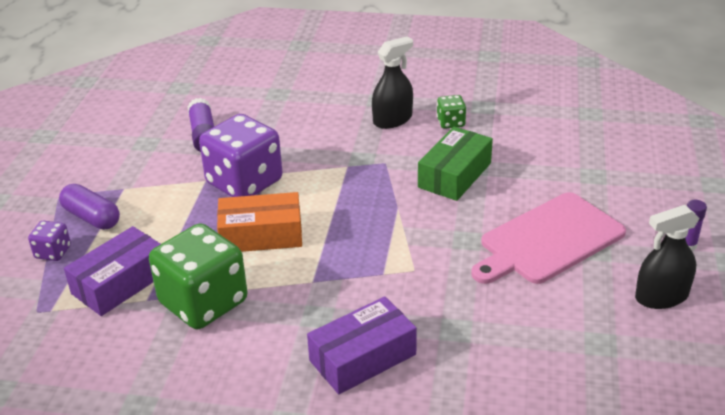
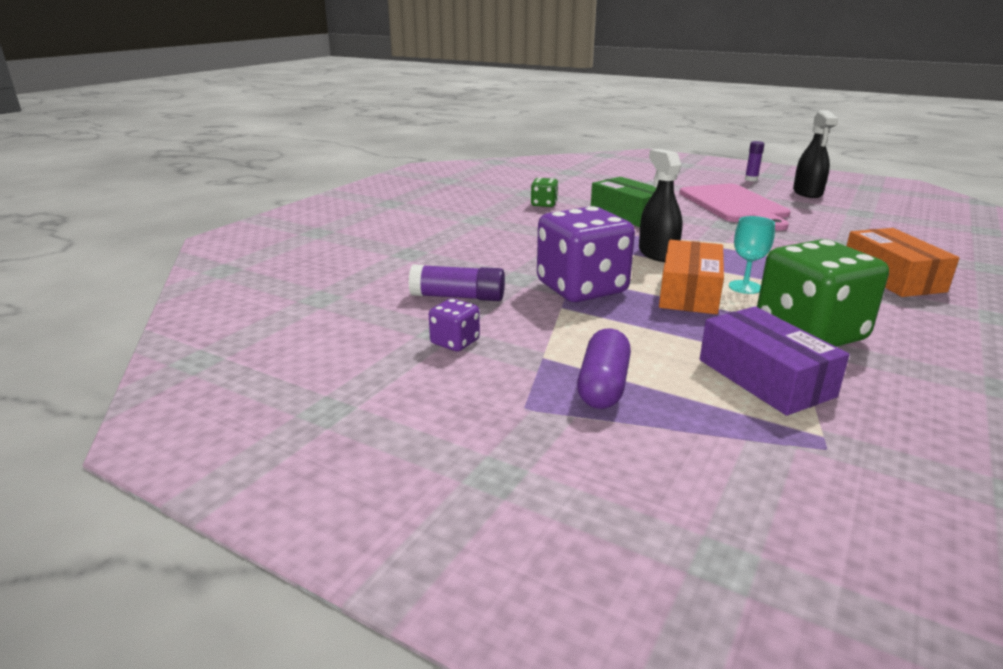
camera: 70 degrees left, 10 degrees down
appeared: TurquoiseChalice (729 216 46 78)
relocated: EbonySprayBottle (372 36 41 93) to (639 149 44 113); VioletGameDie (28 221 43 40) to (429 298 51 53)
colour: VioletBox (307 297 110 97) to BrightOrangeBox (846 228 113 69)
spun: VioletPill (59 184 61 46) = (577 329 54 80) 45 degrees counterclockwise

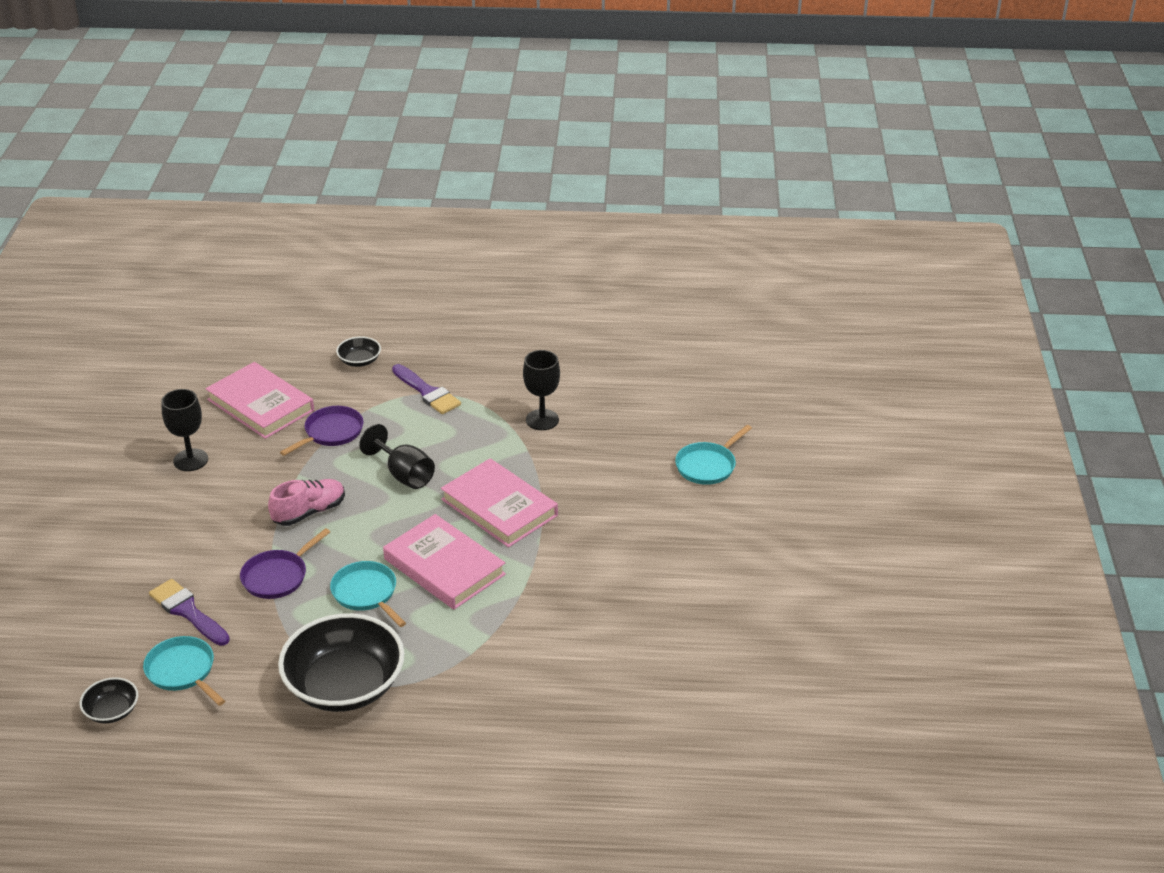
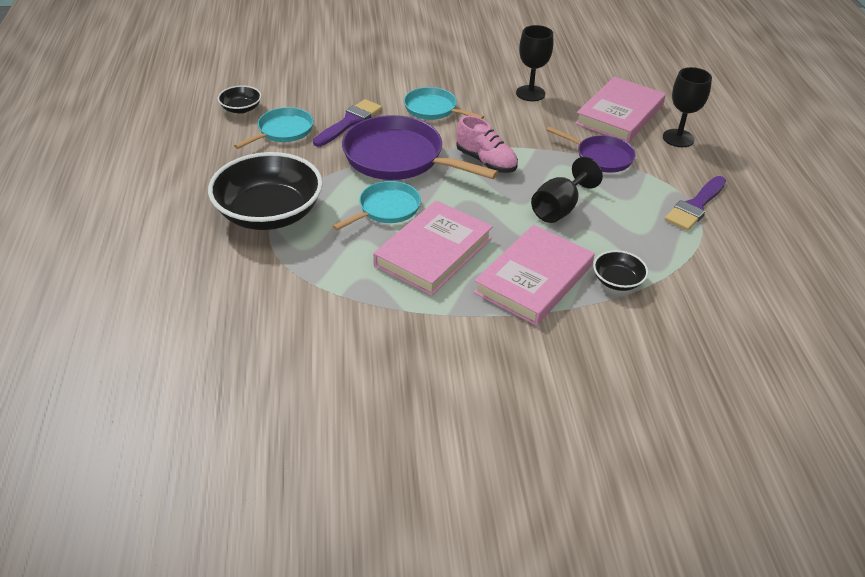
camera: 80 degrees right, 5 degrees up
relocated: EbonyServingBowl (336 336 45 31) to (593 250 55 41); EbonyChalice (523 350 37 80) to (663 67 49 80); TurquoiseFryingPan (675 425 77 60) to (404 87 80 33)
size: VioletFryingPan (240 528 90 71) = (342 115 156 65) x1.74

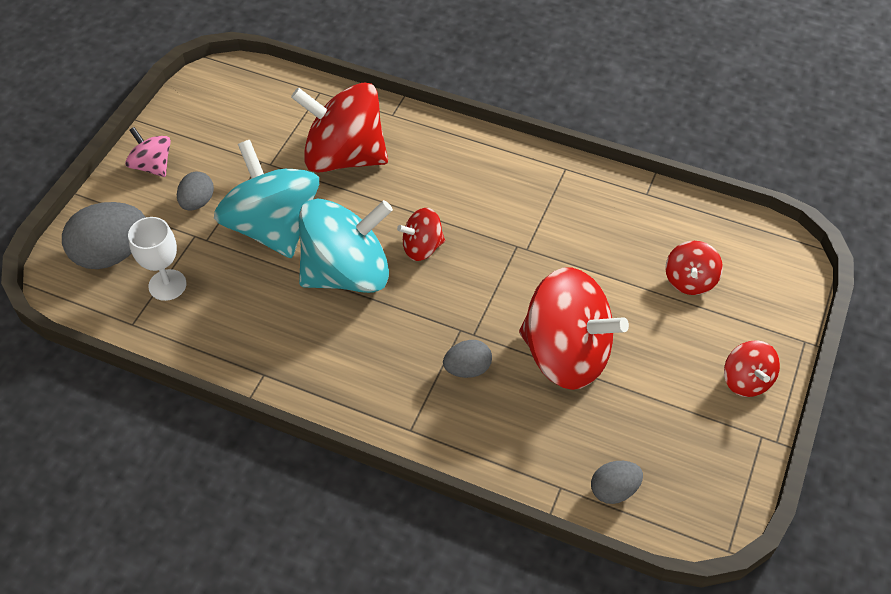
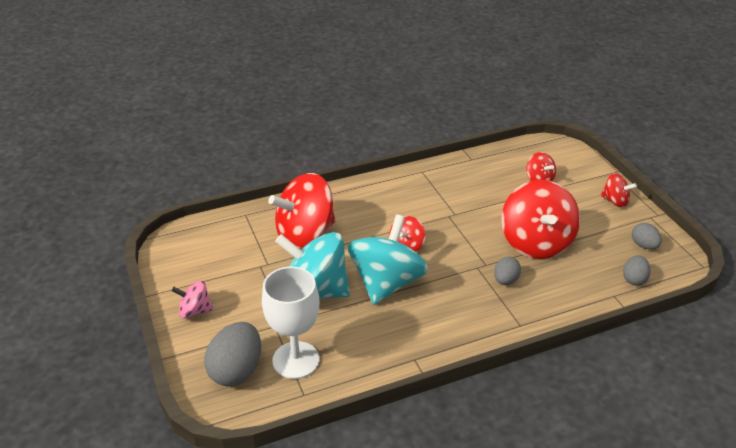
camera: 45 degrees left, 15 degrees down
relocated: AshGreyEgg (177 171 37 39) to (632 223 30 26)
spun: CrimsonWhirligig (519 267 110 123) = (501 180 79 79) 105 degrees clockwise
size: SnowWhiteChalice (128 217 58 84) = (262 267 57 112) x1.56

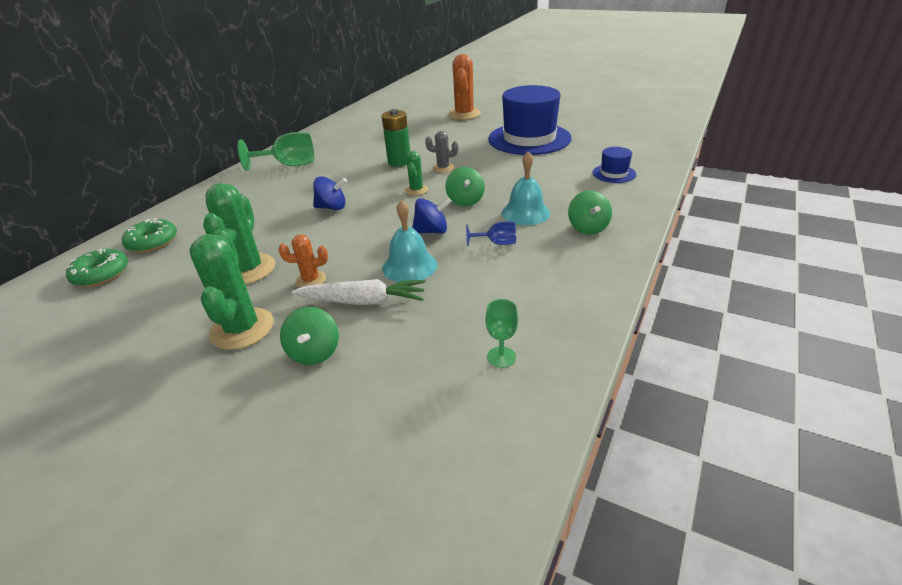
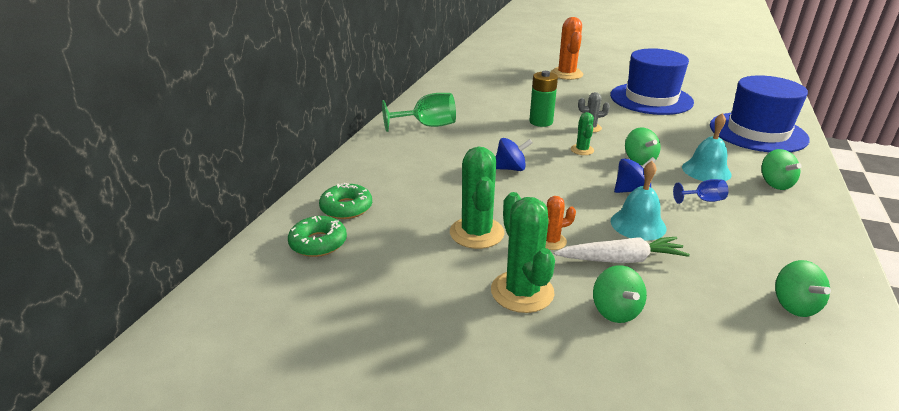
camera: 10 degrees left, 5 degrees down
exchanged: GreenChalice (486 299 32 69) to GreenWhirligig (775 260 56 57)
size: BlueTopHat (592 147 44 36) = (710 75 100 77) x2.27

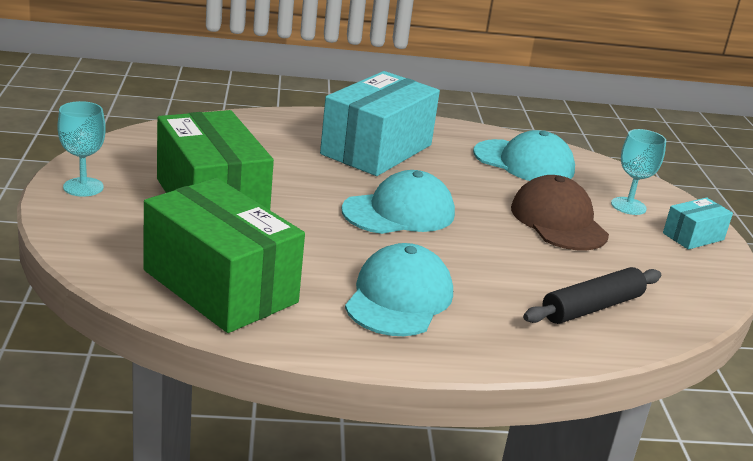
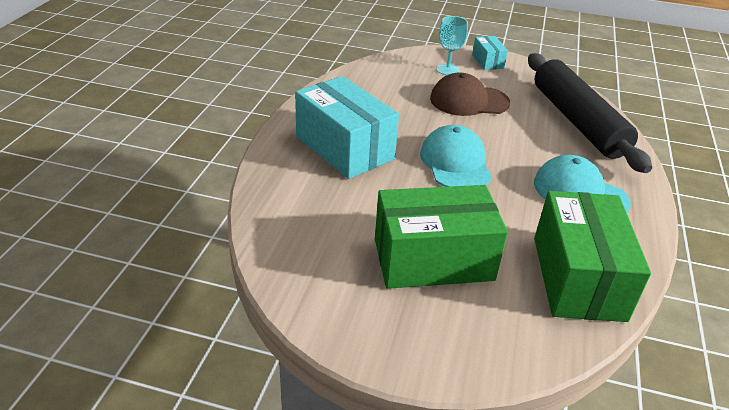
camera: 70 degrees left, 10 degrees up
missing: TurquoiseChalice (57 101 49 96); TurquoiseCap (473 130 102 51)
spun: GreenBox (144 178 161 155) = (534 191 117 131) 60 degrees counterclockwise
size: EbonyDoughRoller (523 267 138 57) = (528 53 124 120) x1.87

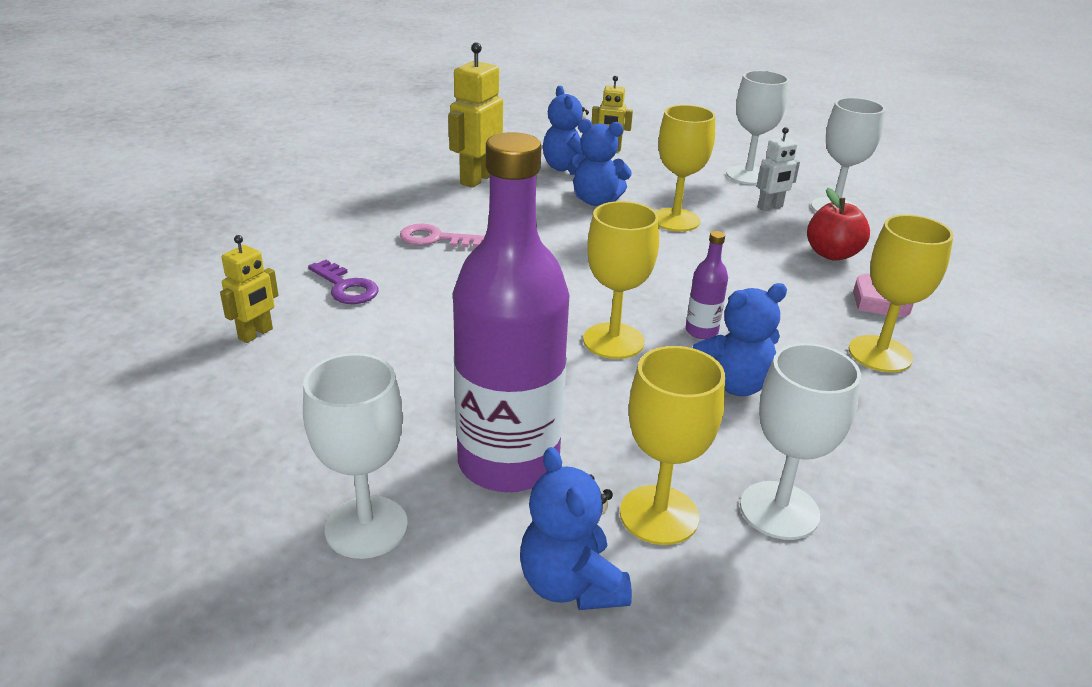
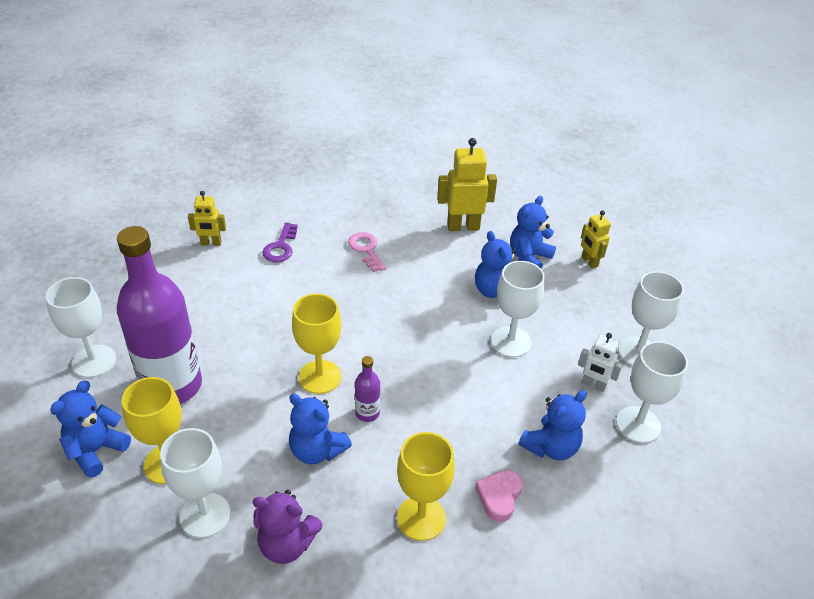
camera: 55 degrees right, 10 degrees up
appeared: VioletTeddyBear (252 490 70 74)
exchanged: CrimsonToyApple (807 188 63 73) to BlueTeddyBear (519 390 68 70)
colour: GoldenChalice (655 105 60 126) to SnowWhiteChalice (491 261 54 96)

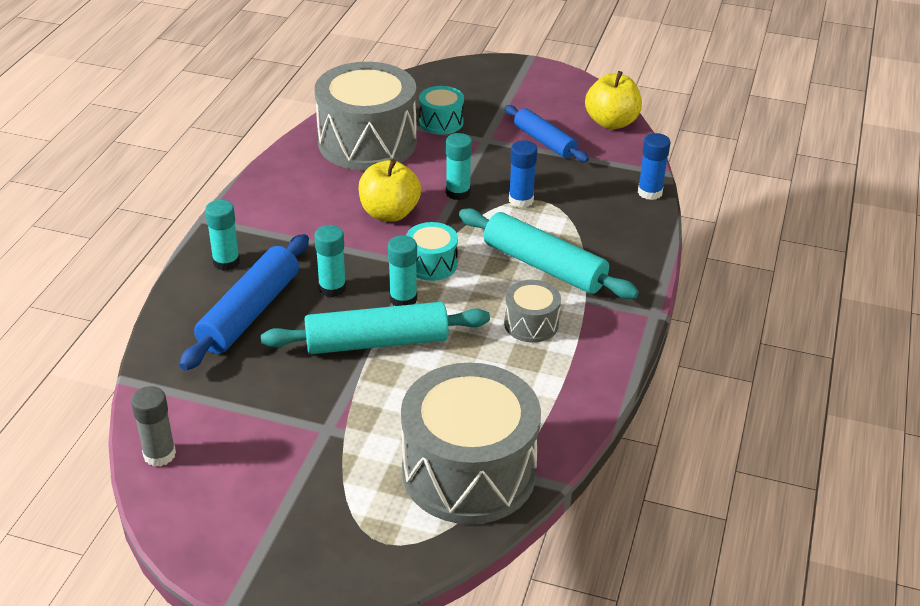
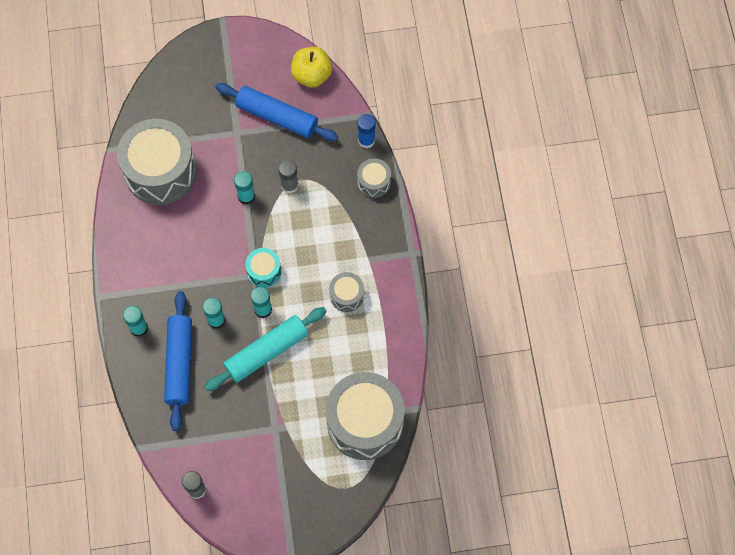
camera: 25 degrees left, 30 degrees up
missing: TurquoiseDrum (419 86 45 49); GoldenToyApple (359 159 62 63); TurquoiseDoughRoller (459 208 180 91)
appeared: AshGreyDrum (357 158 34 40)
colour: BlueStickOfGlue (509 140 28 68) to AshGreyStickOfGlue (278 160 20 34)
size: BlueDoughRoller (505 105 84 57) = (216 83 122 58) x1.52

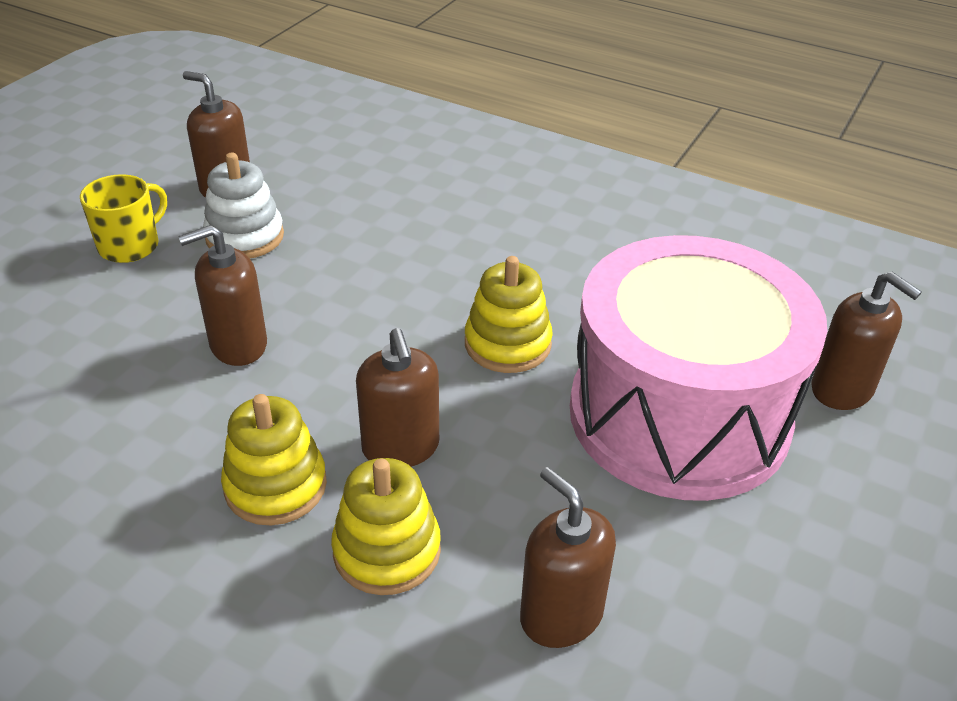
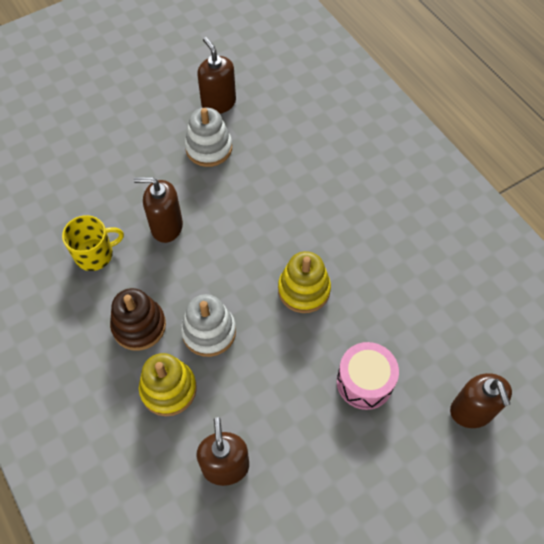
camera: 30 degrees right, 20 degrees up
relocated: GoldenTeaMug (80 174 87 89) to (62 215 62 56)
exchanged: BrownPumpBottle (356 328 83 139) to SnowWhiteStackingToy (181 294 55 63)
colour: GoldenStackingToy (221 394 106 131) to BrownStackingToy (110 288 56 63)
size: PinkDrum (570 235 257 266) = (337 342 62 68) x0.43

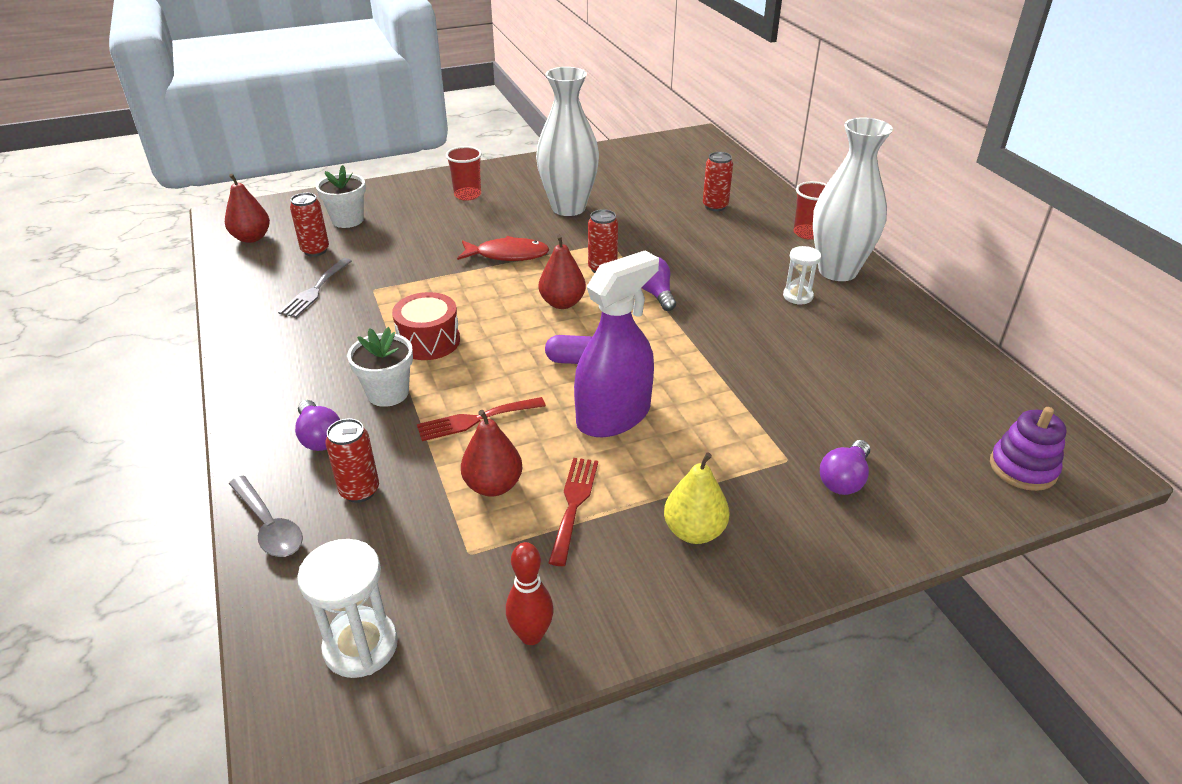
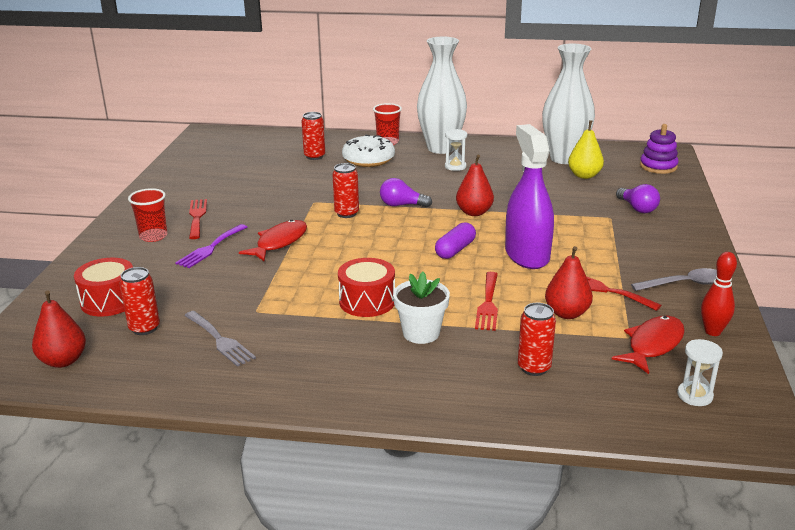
camera: 60 degrees left, 10 degrees down
missing: VioletBulb (295 400 45 51)
appeared: SnowWhiteDonut (342 135 53 32); CrimsonTableFork (189 199 18 40); VioletTableFork (175 224 72 44); CrimsonFishFigure (612 316 73 58)
relocated: SnowWhiteFlowerVase (536 67 63 149) to (542 44 53 120); CrimsonToyPear (539 235 47 74) to (456 155 38 61); GoldenToyPear (664 452 65 92) to (568 120 36 59); AshGreyTeaspoon (229 476 74 81) to (631 268 86 23)
exchanged: SnowWhitePlantPot (316 165 50 63) to CrimsonDrum (74 258 59 59)
size: SnowWhiteHourglass (297 539 101 139) = (677 339 46 67) x0.64

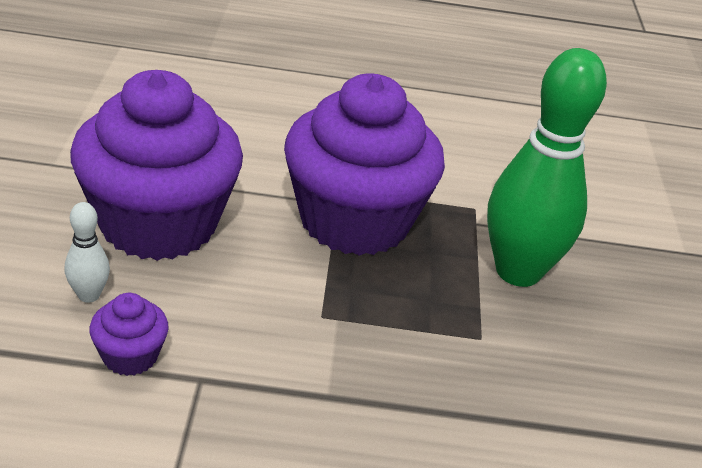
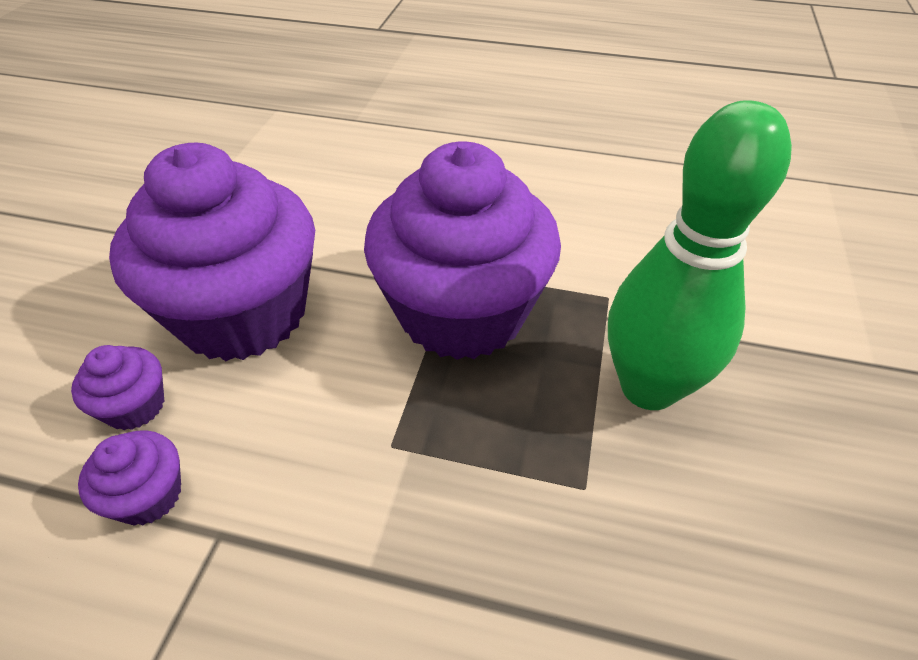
camera: 15 degrees right, 10 degrees up
exchanged: SnowWhiteSkittle (65 202 45 101) to VioletCupcake (71 345 93 85)

